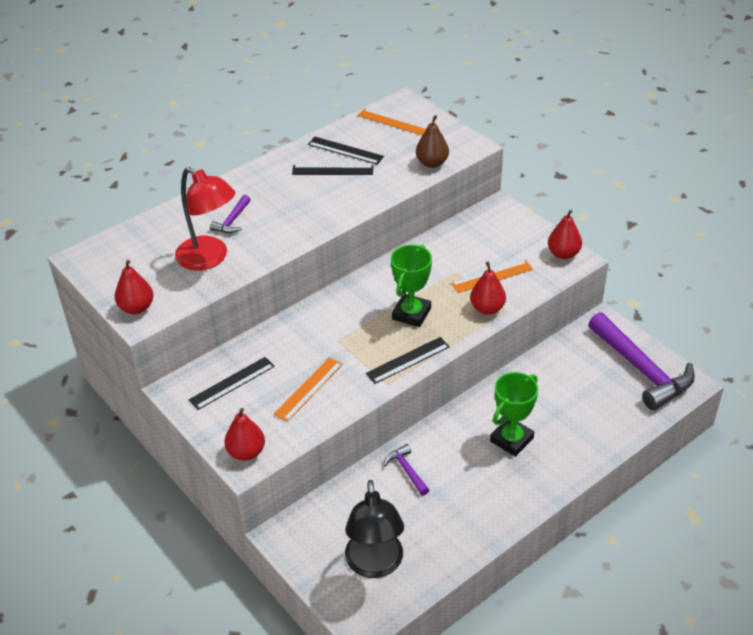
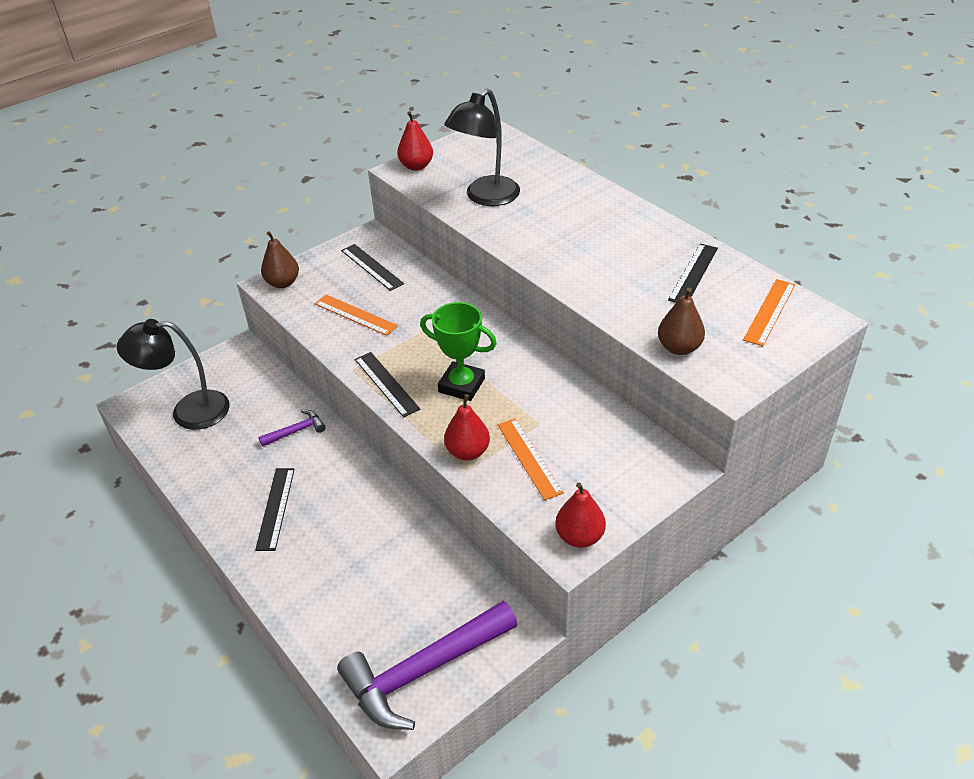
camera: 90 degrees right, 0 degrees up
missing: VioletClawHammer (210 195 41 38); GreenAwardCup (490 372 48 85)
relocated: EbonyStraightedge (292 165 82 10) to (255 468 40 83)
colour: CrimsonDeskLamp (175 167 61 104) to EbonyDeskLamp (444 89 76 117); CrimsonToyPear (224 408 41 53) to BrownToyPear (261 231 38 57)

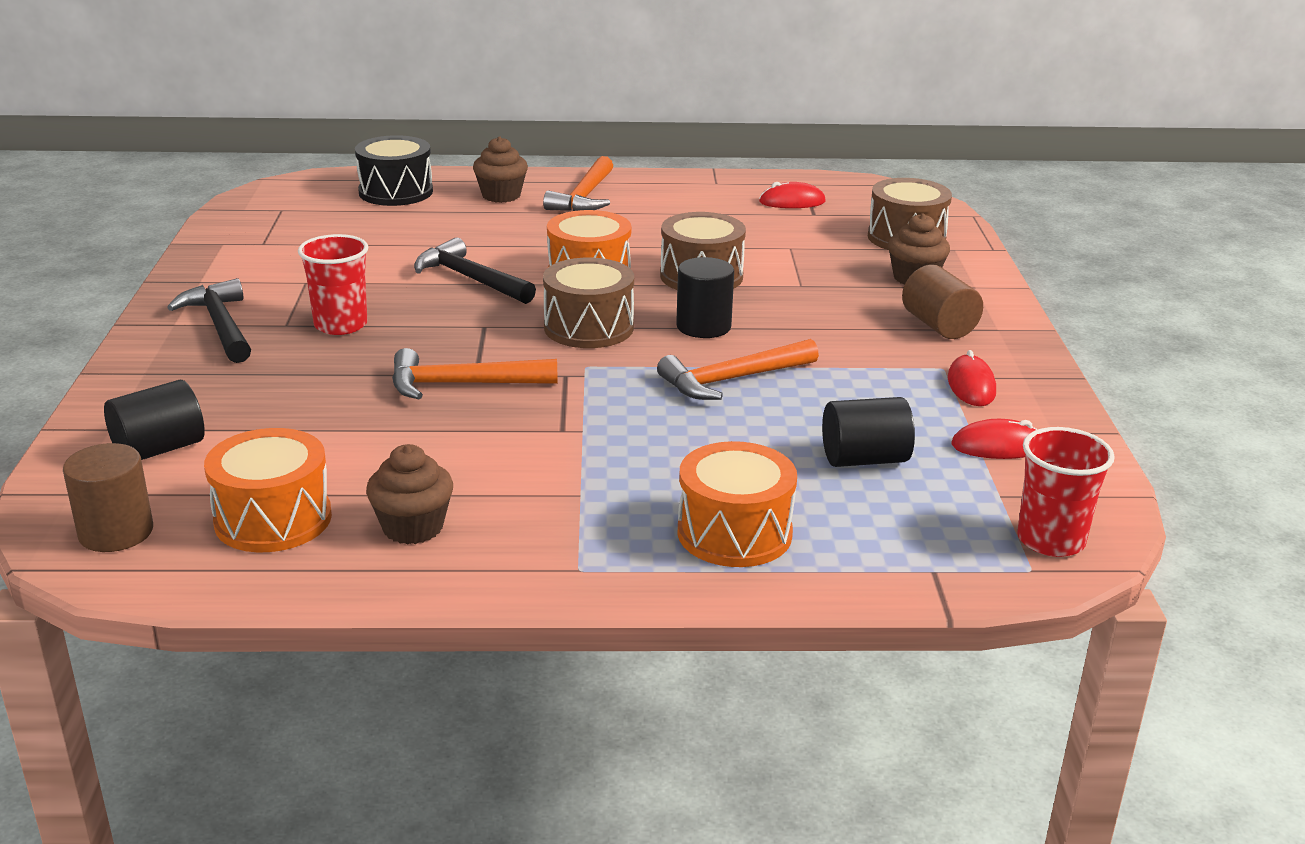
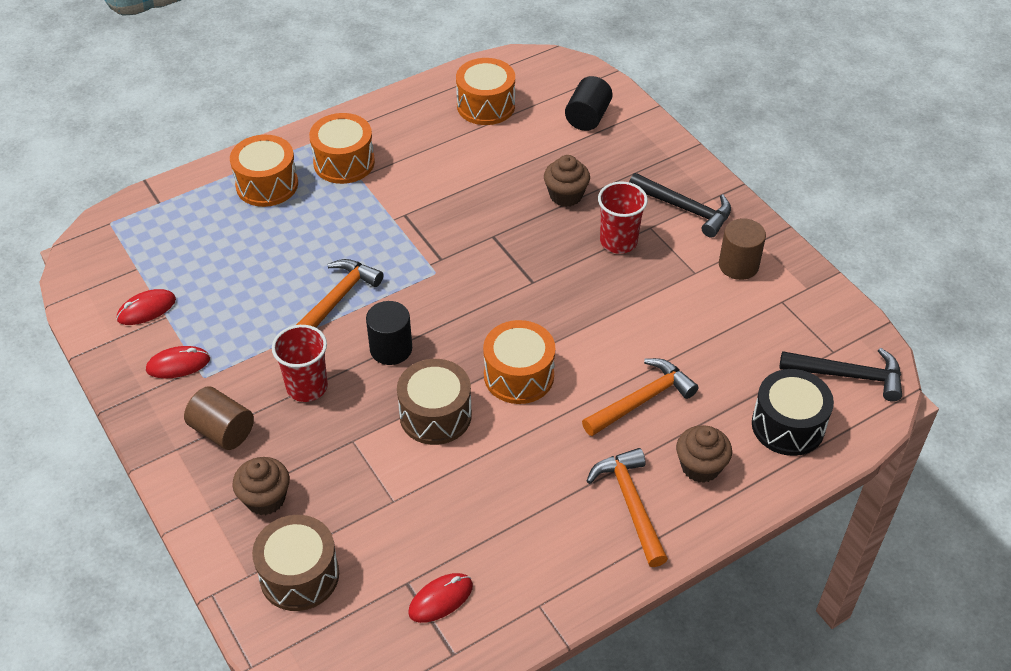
camera: 150 degrees right, 20 degrees up
missing: BrownDrum (543 258 91 90); EbonySolidCylinder (822 397 93 70)
appeared: BrightOrangeDrum (309 113 66 71)
relocated: EbonyClawHammer (414 237 122 67) to (779 348 123 54); BrightOrangeClawHammer (392 348 166 51) to (582 358 116 78); CrimsonCup (1017 427 98 130) to (272 325 56 77); BrownSolidCylinder (63 443 90 109) to (719 218 47 62); BrownCupcake (366 444 87 100) to (544 155 46 52)
spun: CrimsonMouse (948 350 48 56) = (146 346 64 33) 75 degrees counterclockwise

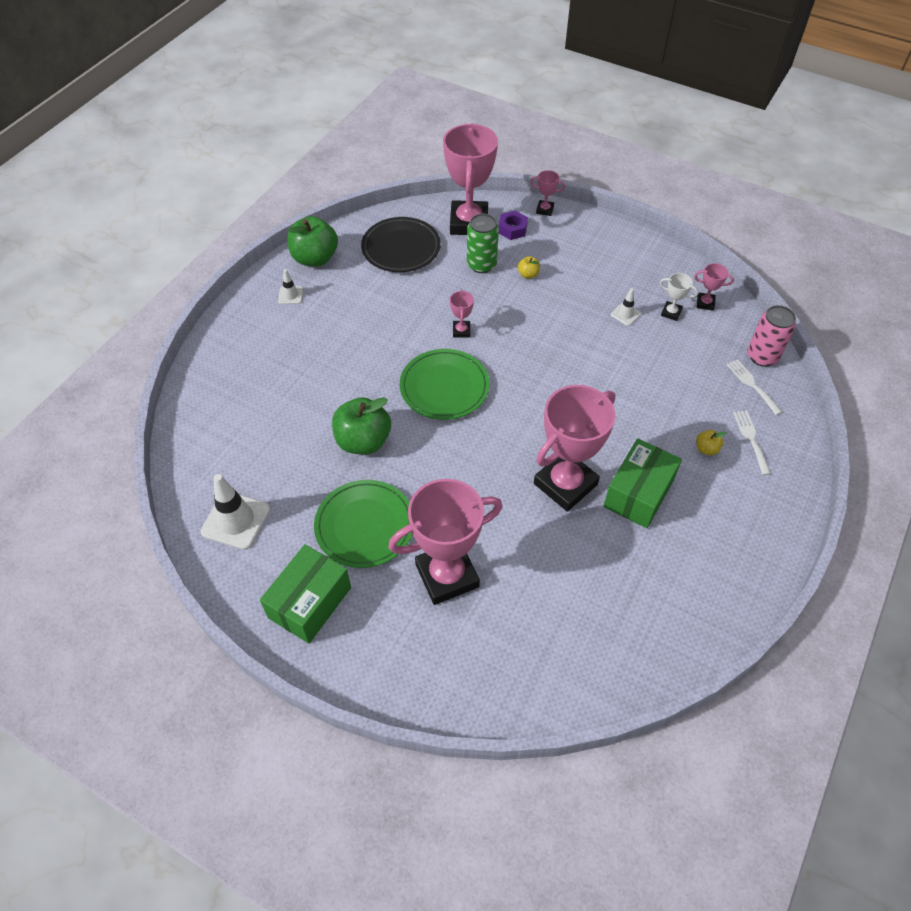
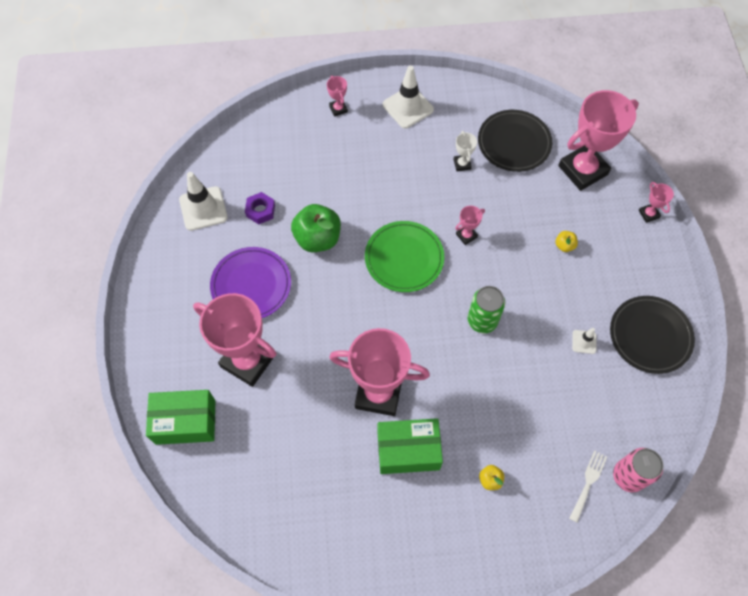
camera: 55 degrees right, 10 degrees up
missing: GreenToyApple (287 216 51 51); SnowWhiteTableFork (733 410 38 65)
appeared: EbonyFlatDish (610 296 85 78)
relocated: VioletHexagonNut (499 211 29 29) to (245 192 30 32); GreenTin (467 214 32 59) to (468 286 37 47); PinkAwardCup (694 263 40 47) to (327 76 21 41); SnowWhiteAwardCup (660 273 38 48) to (453 131 24 41); GreenBox (260 544 91 99) to (146 390 69 55)
colour: GreenFlatDish (314 480 98 88) to VioletFlatDish (210 247 81 71)
size: SnowWhiteRoadCone (278 269 25 35) = (383 66 51 63) x1.96

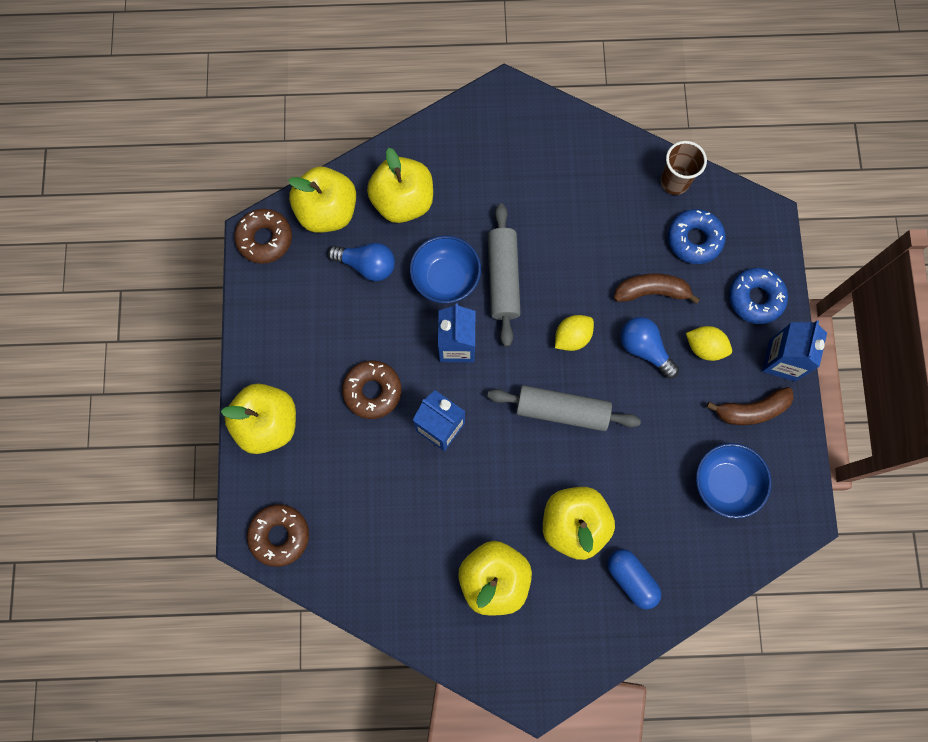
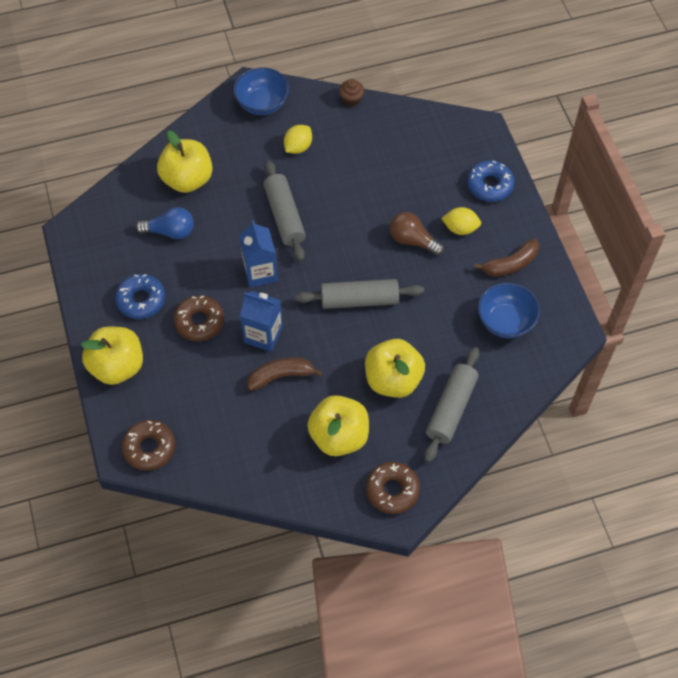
camera: 15 degrees left, 15 degrees down
missing: BrownCup (660 141 47 54); GoldenToyApple (288 167 68 66); BlueMilkCarton (762 320 65 61)
appeared: BrownCupcake (339 79 25 28)
relocated: BrownDonut (234 209 58 55) to (366 462 54 52); BlueDonut (668 209 58 55) to (115 274 50 45); BlueServingBowl (410 236 71 67) to (234 67 55 48); BrownBananaFruit (614 273 86 31) to (247 358 76 33); GoldenToyLemon (555 315 39 36) to (284 125 28 29)
exchanged: BluePill (607 549 54 60) to AshGreyDoughRoller (424 347 56 115)
colour: BlueBulb (620 317 59 61) to BrownBulb (390 212 54 44)

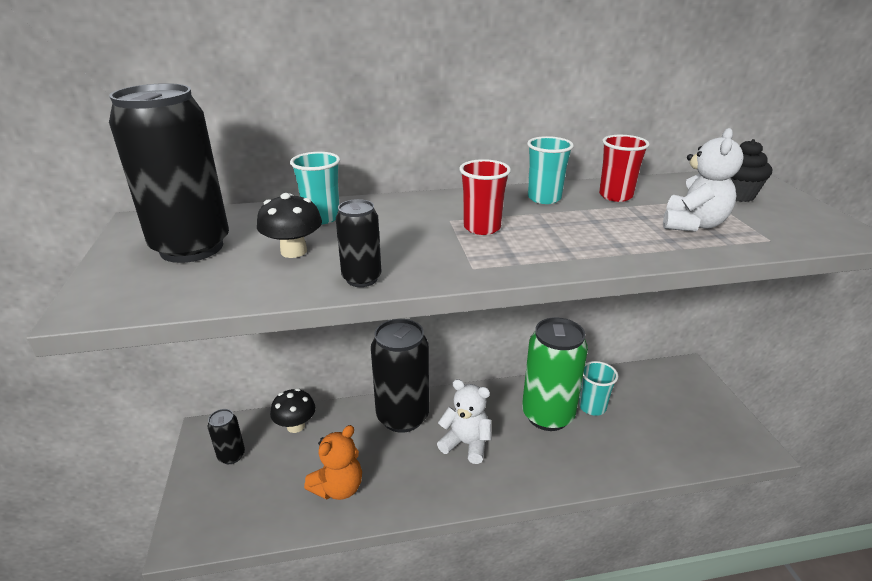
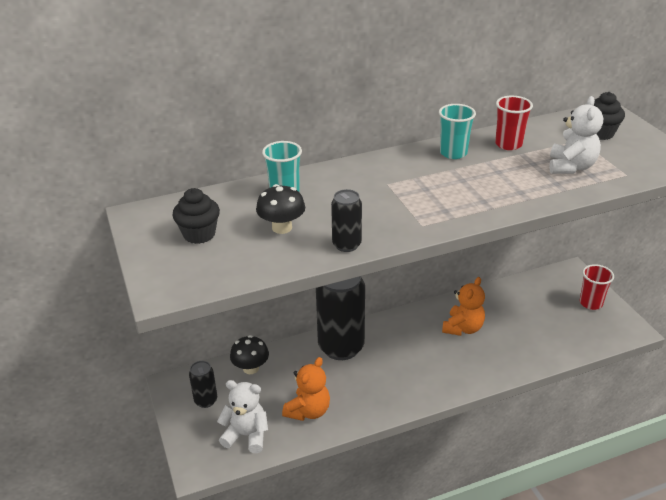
camera: 10 degrees left, 5 degrees up
missing: TurquoiseCup (579 361 39 55)
relocated: CrimsonCup (459 159 52 76) to (580 264 34 46); SnowWhiteTeddyBear (437 379 55 85) to (217 380 51 73)
exchanged: EbonyTin (109 83 120 180) to EbonyCupcake (172 188 48 56); GreenTin (522 317 66 114) to BrightOrangeTeddyBear (442 277 43 59)

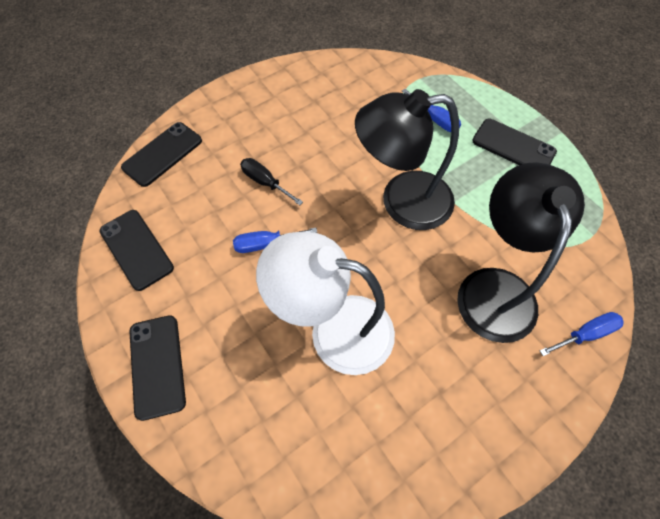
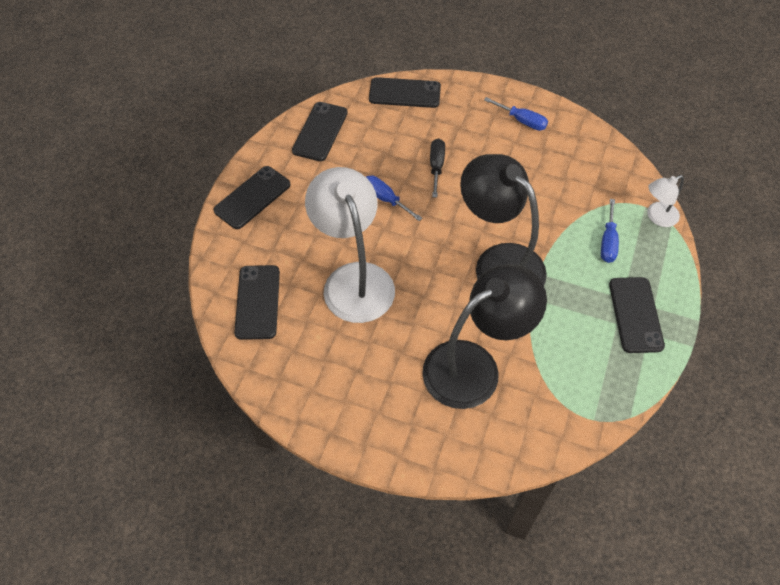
camera: 55 degrees right, 5 degrees down
appeared: SnowWhiteDeskLamp (647 175 37 52); EbonySmartphone (234 265 46 75)
relocated: BlueScrewdriver (540 312 84 44) to (484 97 64 34)

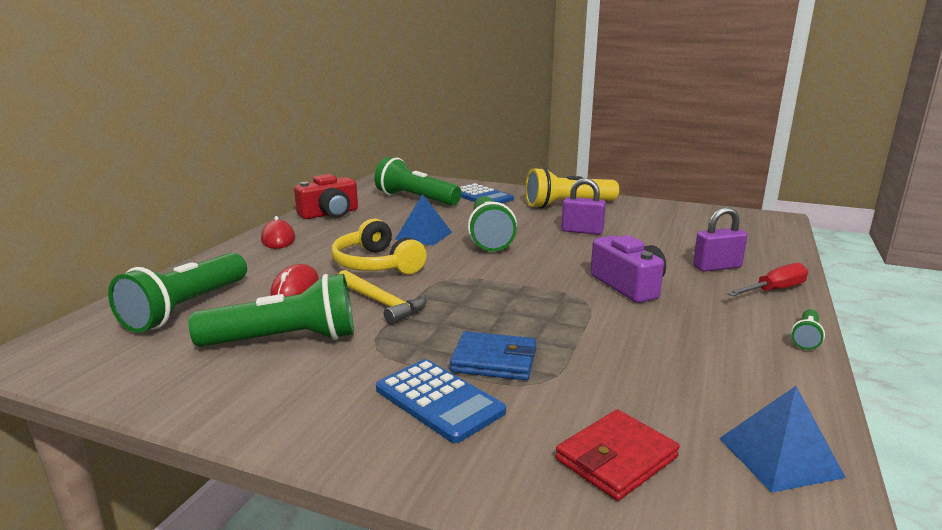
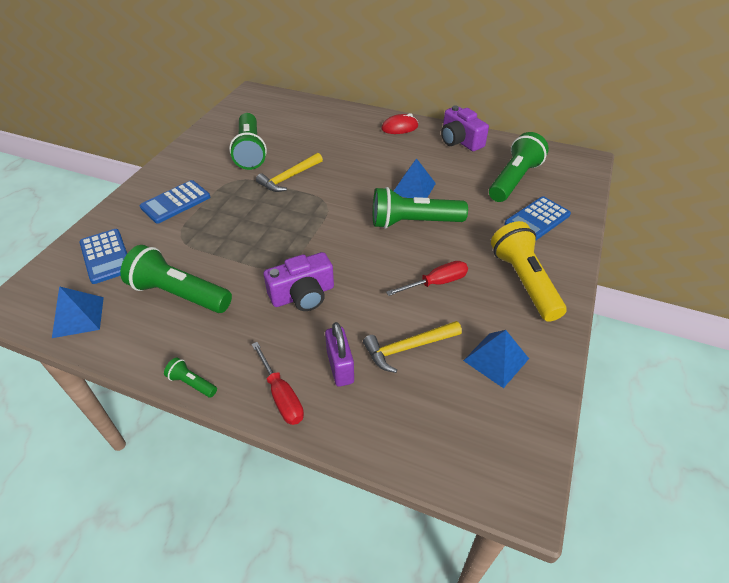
camera: 90 degrees right, 25 degrees up
missing: GoldenOverEarHeadphones (331 219 95 55); CrimsonMouse (270 264 49 33); BlueWallet (450 331 86 49)
appeared: GoldenClawHammer (363 321 99 52); BlueSolidPyramid (463 330 66 58)
relocated: GreenFlashlight (108 253 139 80) to (120 245 112 68)
exchanged: VioletSmallLock (561 178 45 57) to CrimsonScrewdriver (386 261 82 35); CrimsonWallet (555 410 125 91) to BluePocketCalculator (79 229 48 55)
colour: CrimsonCompactCamera (294 174 64 45) to VioletCompactCamera (441 105 48 46)

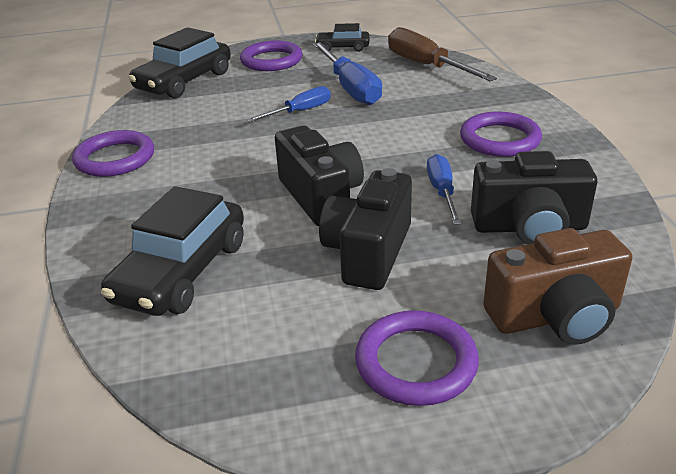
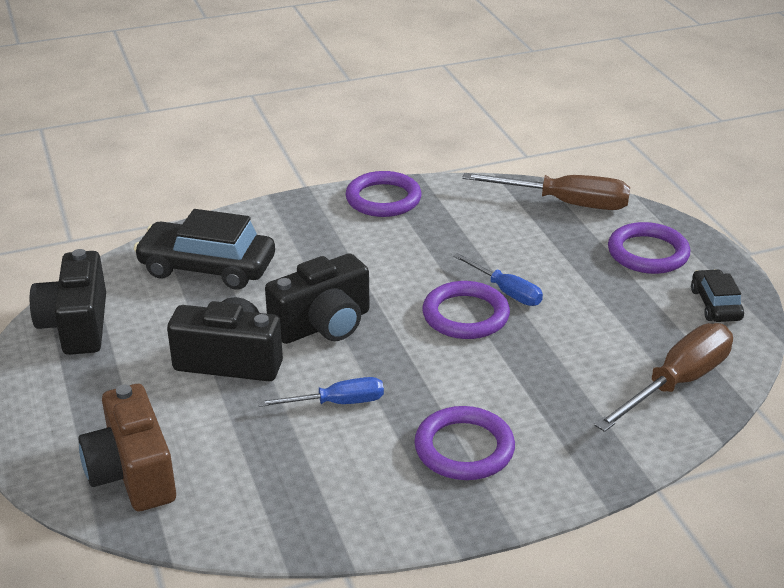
camera: 80 degrees right, 0 degrees up
missing: BlueScrewdriver (313 42 69 63)
relocated: EbonyCompactCamera (471 151 126 94) to (30 249 76 106); VioletRing (355 310 124 96) to (422 281 88 58)
exchanged: EbonyAutomobile (129 27 102 71) to BrownScrewdriver (462 173 168 37)

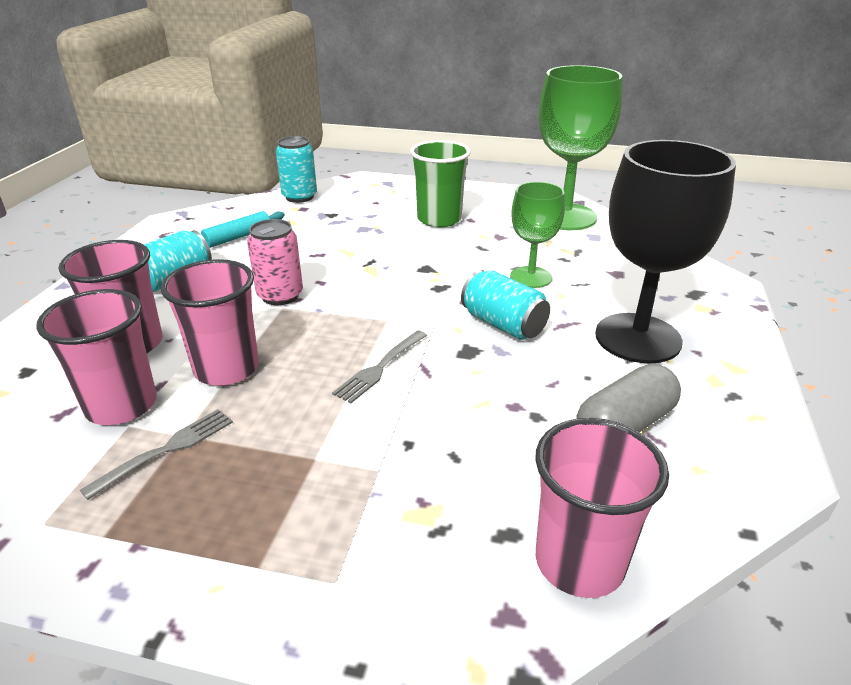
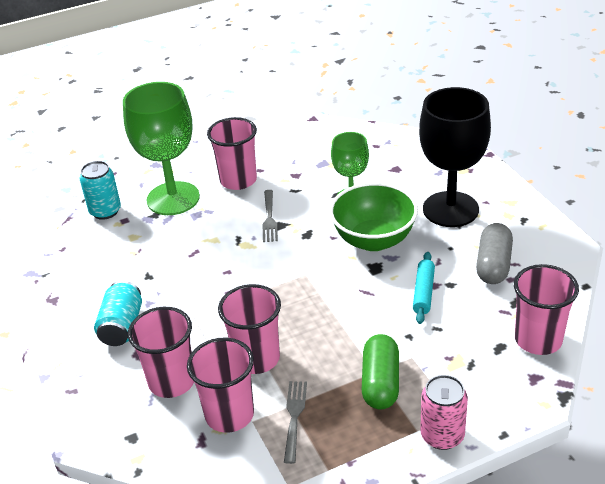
camera: 35 degrees left, 5 degrees up
appeared: GreenPill (362 334 37 76)
relocated: GreenChalice (539 65 83 165) to (123 82 77 133); TurquoiseDoughRoller (201 211 84 37) to (413 252 22 72); PinkTin (247 219 56 86) to (420 375 48 75); AshGreyTableFork (332 330 95 73) to (262 190 16 52)
exchanged: TurquoiseTin (461 270 89 70) to GreenServingBowl (329 182 89 69)
colour: GreenCup (410 140 61 87) to PinkCup (207 117 50 73)

